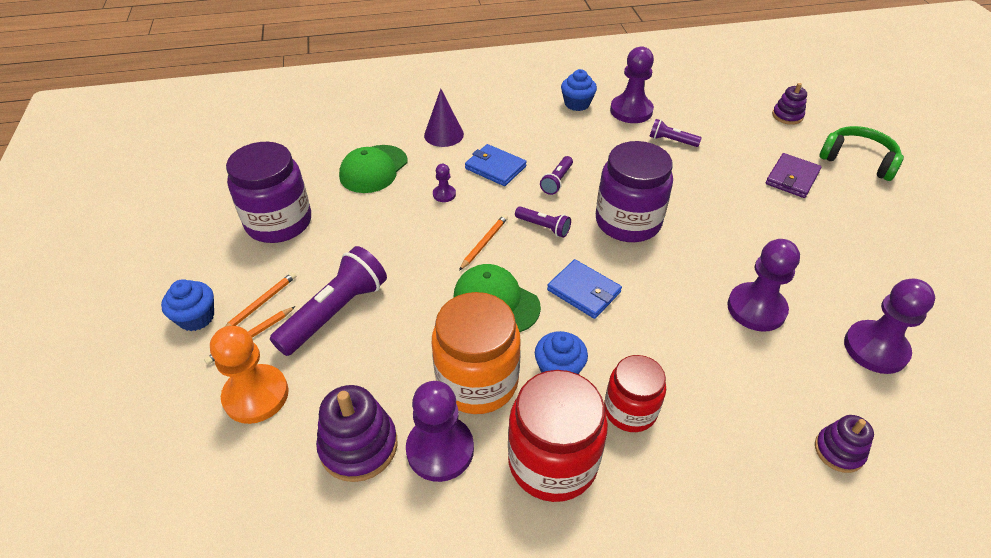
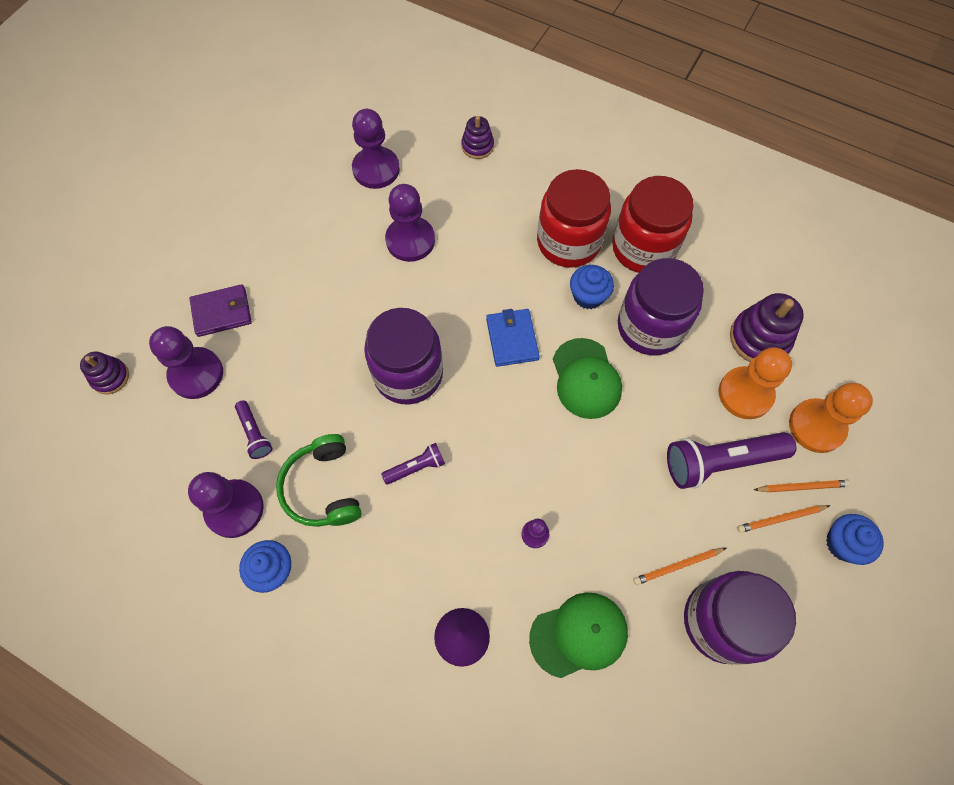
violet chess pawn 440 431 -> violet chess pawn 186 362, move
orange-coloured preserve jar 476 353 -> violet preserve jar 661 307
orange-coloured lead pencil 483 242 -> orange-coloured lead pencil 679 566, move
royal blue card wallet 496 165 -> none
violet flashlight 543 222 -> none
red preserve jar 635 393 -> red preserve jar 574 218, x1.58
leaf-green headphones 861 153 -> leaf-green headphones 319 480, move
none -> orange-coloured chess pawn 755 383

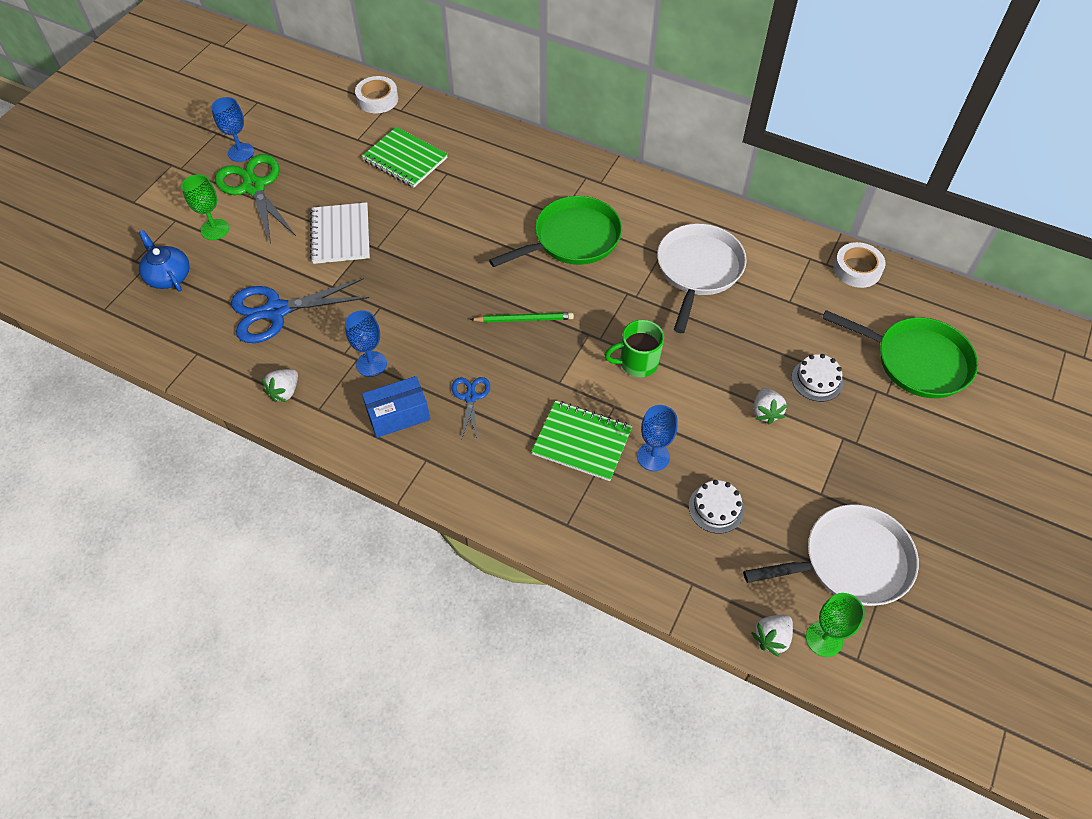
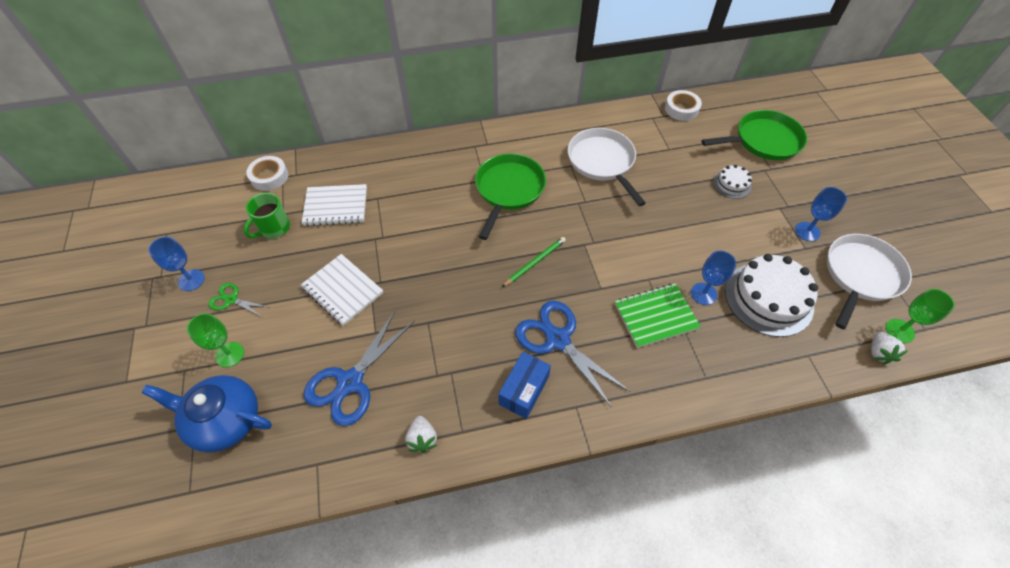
royal blue china teapot 164 260 -> royal blue china teapot 206 413, x1.52
leaf-green shears 255 199 -> leaf-green shears 239 300, x0.52
royal blue chalice 366 343 -> royal blue chalice 821 214, move
leaf-green notebook 405 157 -> white notebook 334 205
royal blue shears 471 407 -> royal blue shears 573 354, x1.94
leaf-green mug 634 348 -> leaf-green mug 266 216, move
white gateau 717 507 -> white gateau 771 295, x2.02
white berry 770 406 -> none

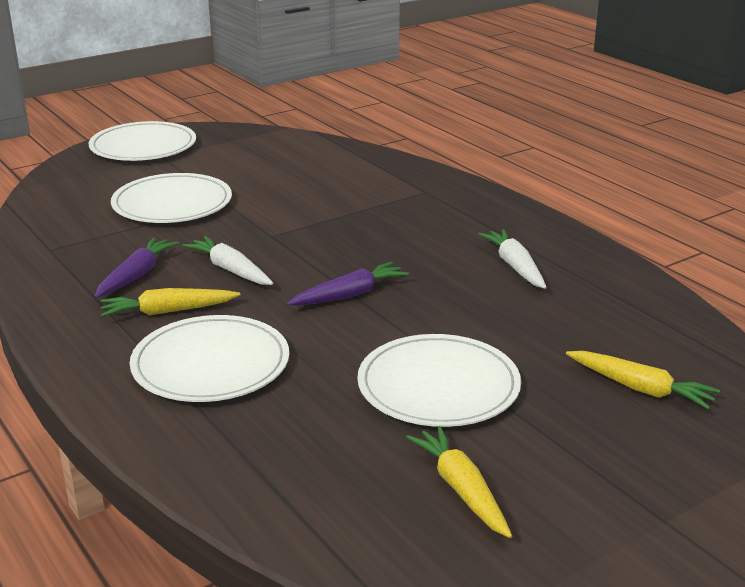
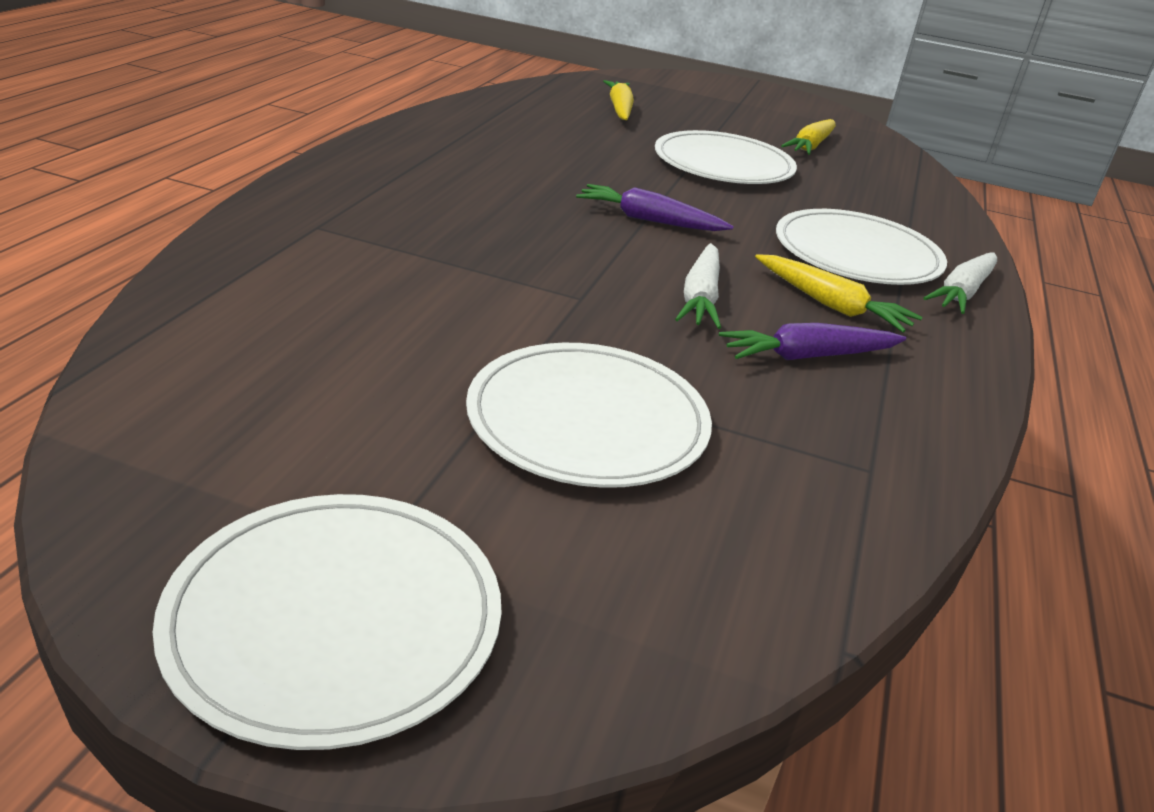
white carrot 512 259 -> white carrot 960 283, move

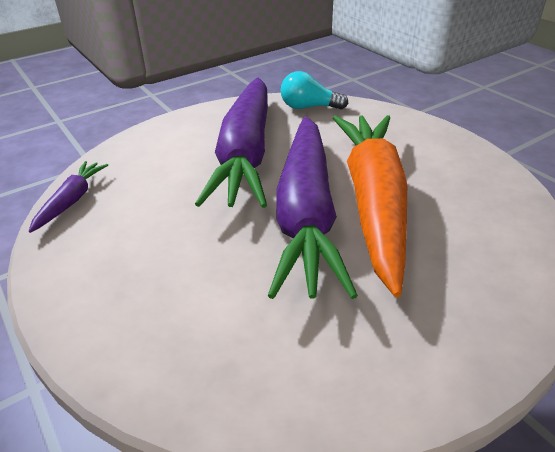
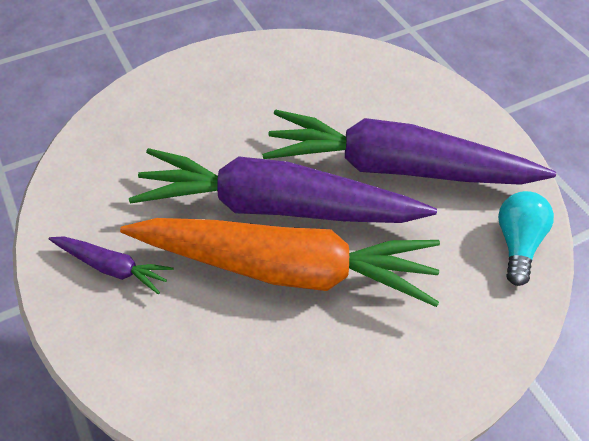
violet carrot 68 197 -> violet carrot 111 265, move

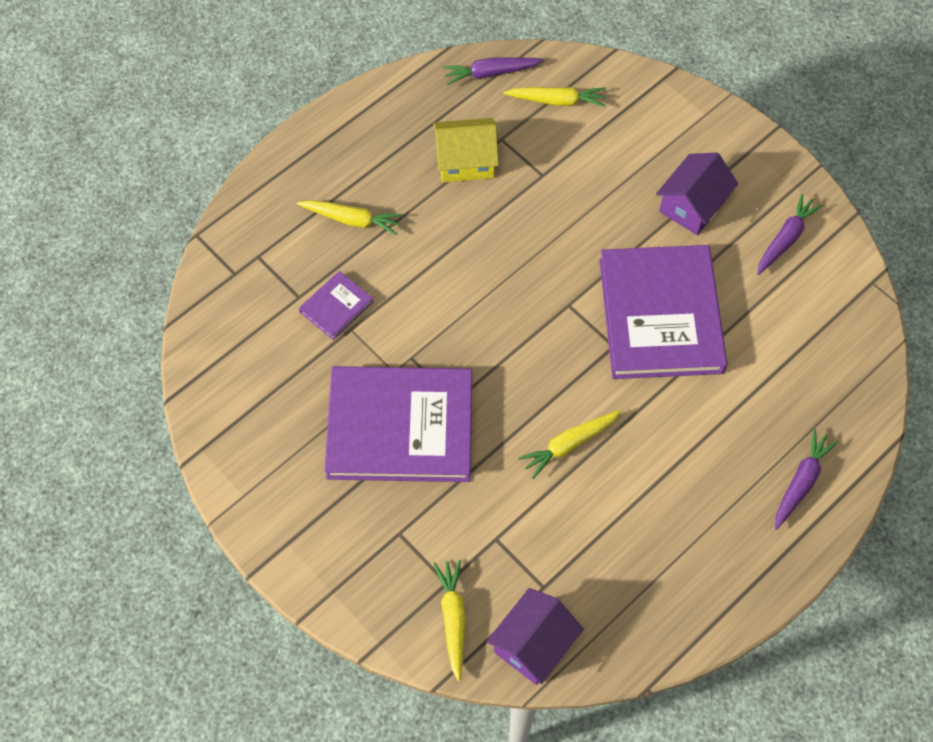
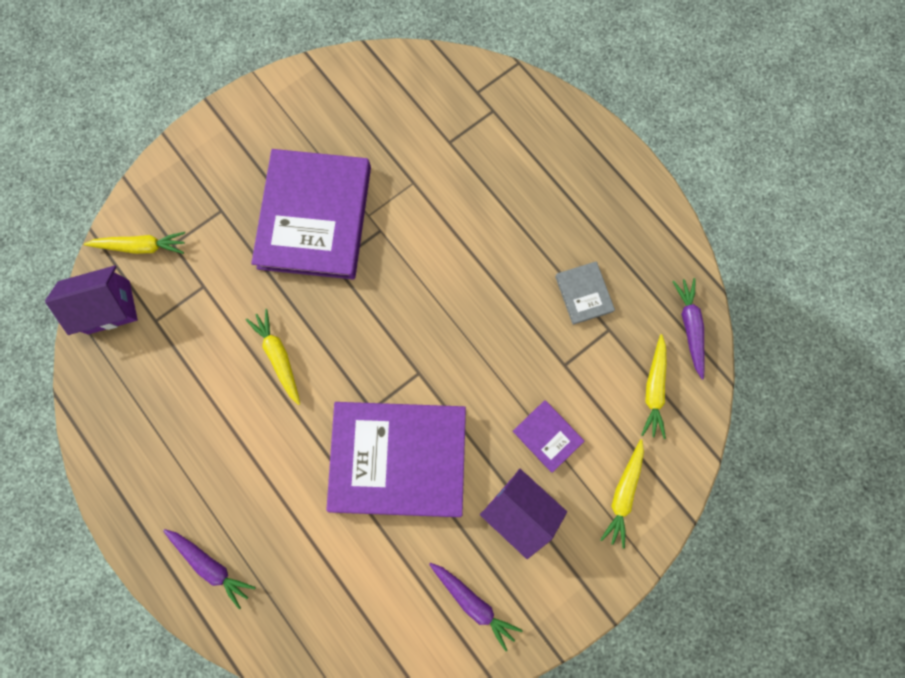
yellow carrot 350 217 -> yellow carrot 622 494, move
violet book 336 305 -> violet book 548 436, move
yellow house 466 150 -> grey book 585 293
violet house 535 636 -> violet house 91 300, 60 degrees counterclockwise

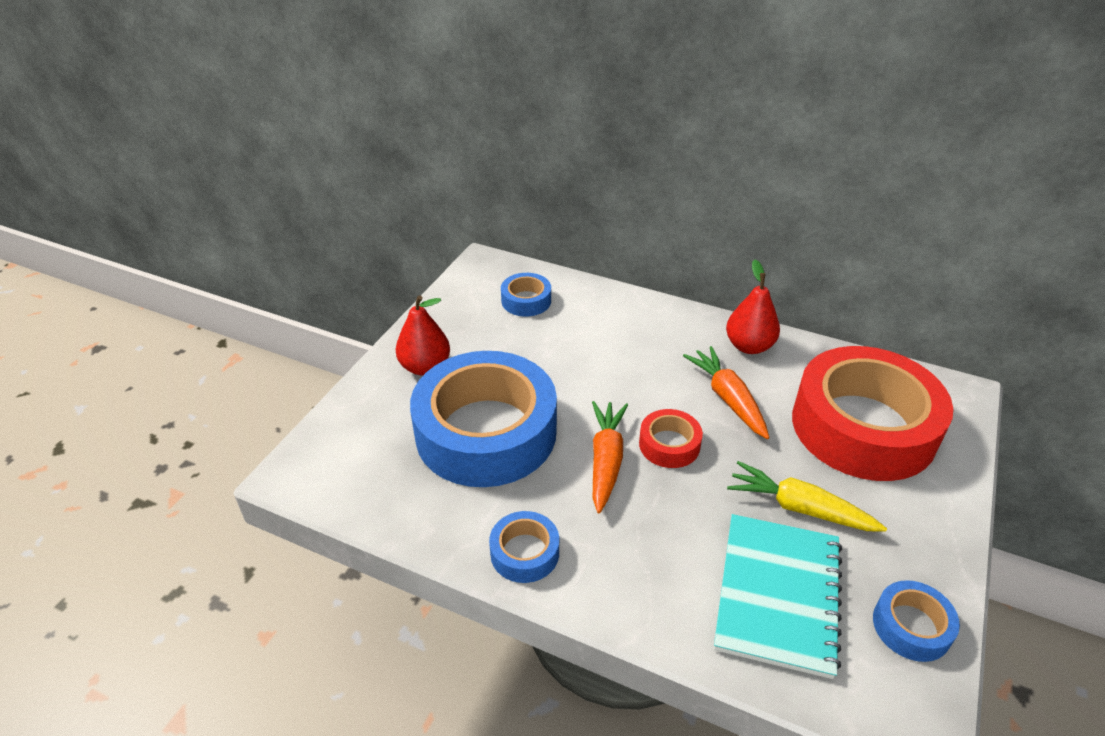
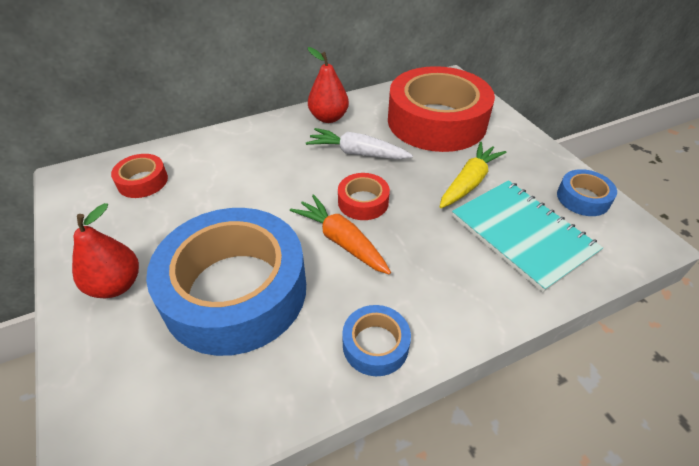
royal blue roll of tape 526 295 -> red roll of tape 139 176
orange-coloured carrot 726 392 -> white carrot 359 143
yellow carrot 807 496 -> yellow carrot 472 175, 150 degrees clockwise

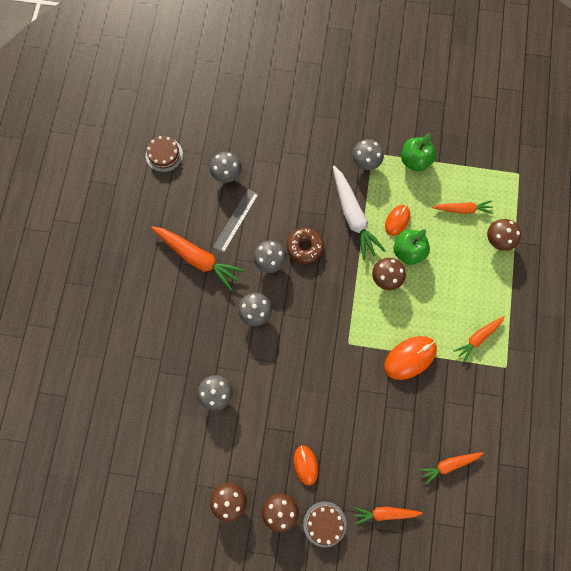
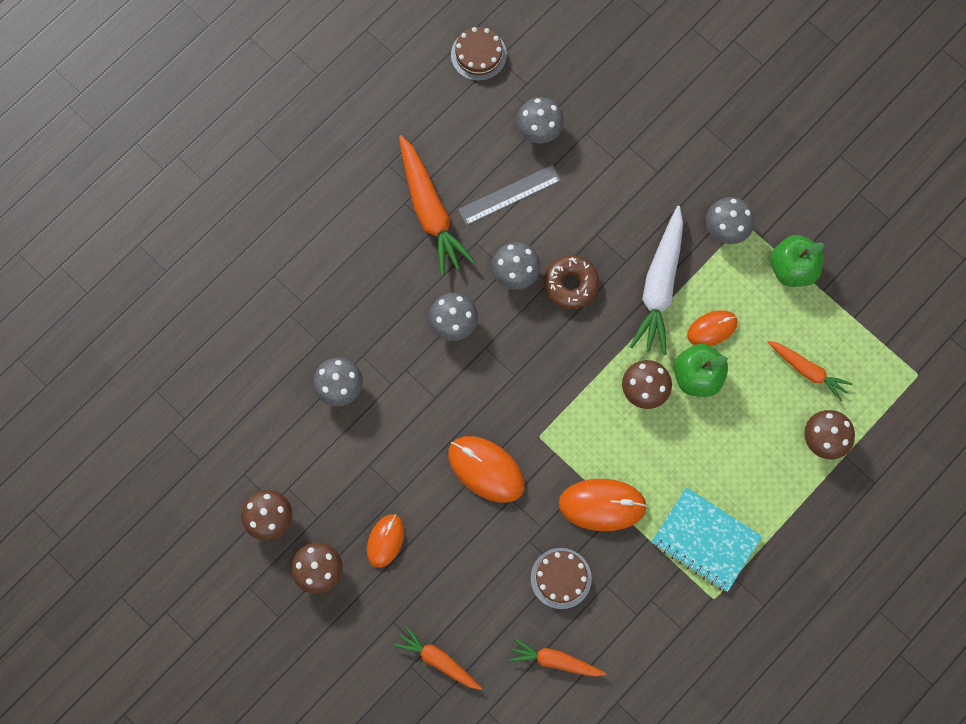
brown gateau 324 524 -> brown gateau 561 578, move
orange-coloured carrot 479 339 -> teal notebook 706 539
none -> orange-coloured computer mouse 486 469

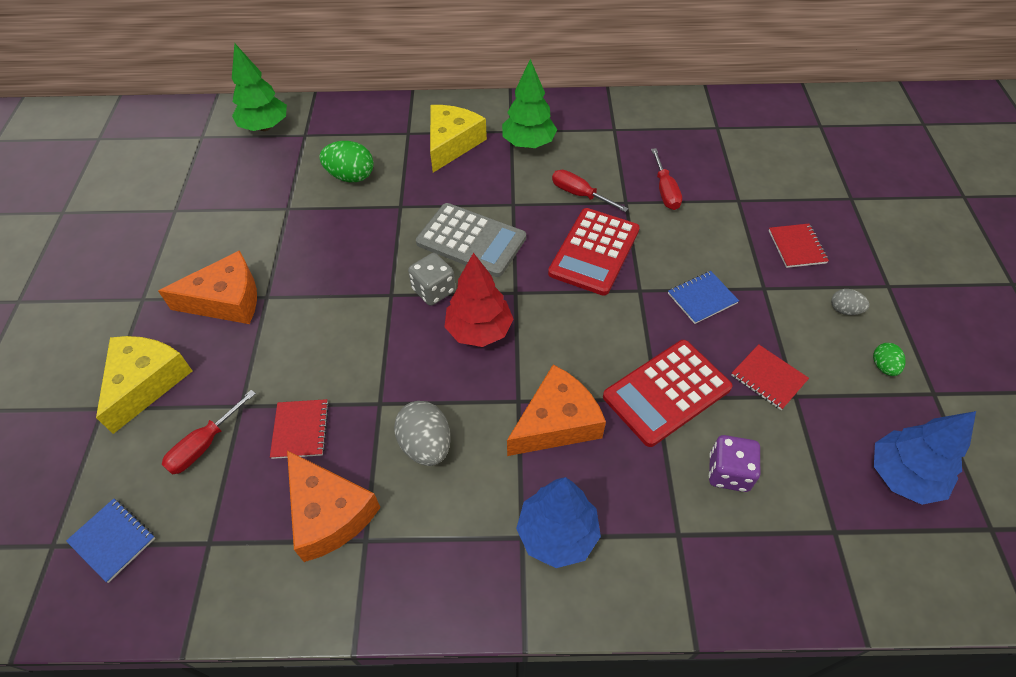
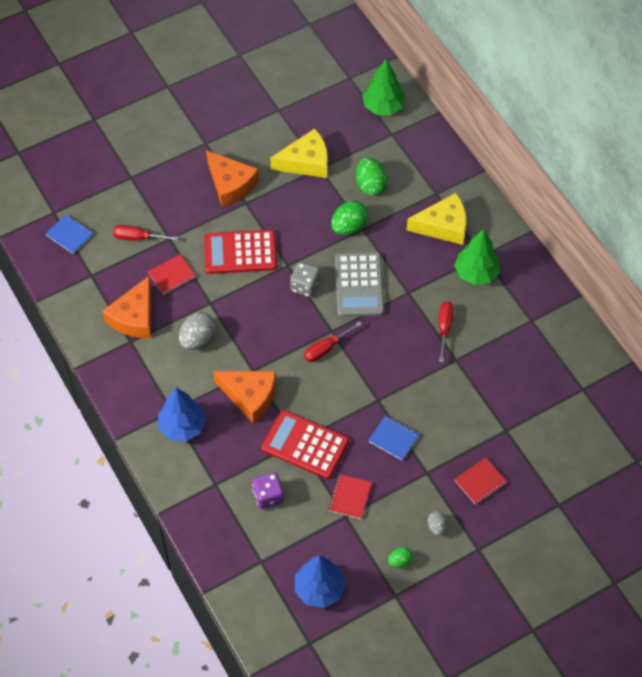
royal blue notebook 110 541 -> royal blue notebook 70 234, 60 degrees counterclockwise
yellow cheese 144 385 -> yellow cheese 299 153, move
red fir tree 479 300 -> none
red pocket calculator 594 252 -> red pocket calculator 240 252, move
red flat screwdriver 666 179 -> red flat screwdriver 333 341, move
none -> leaf-green toy egg 349 218

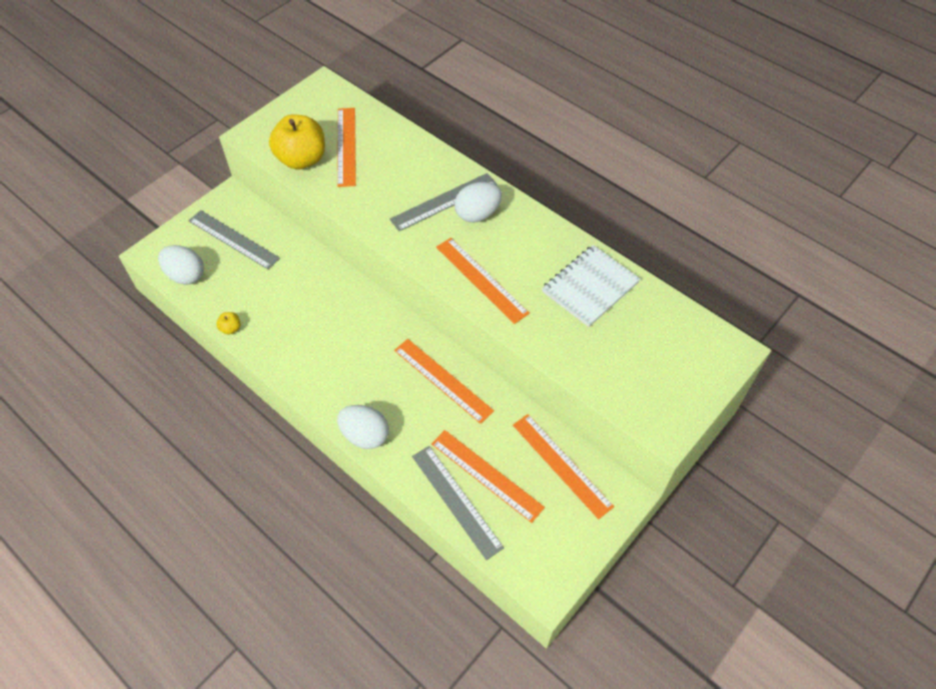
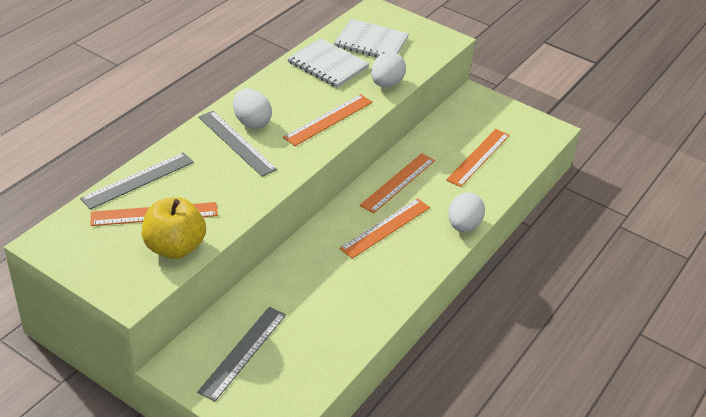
white toy egg 181 264 -> white toy egg 388 70, move
yellow apple fruit 228 323 -> none
grey straightedge 458 503 -> grey straightedge 137 181, move
orange-coloured straightedge 563 466 -> orange-coloured straightedge 384 228, move
none -> white notebook 371 38

